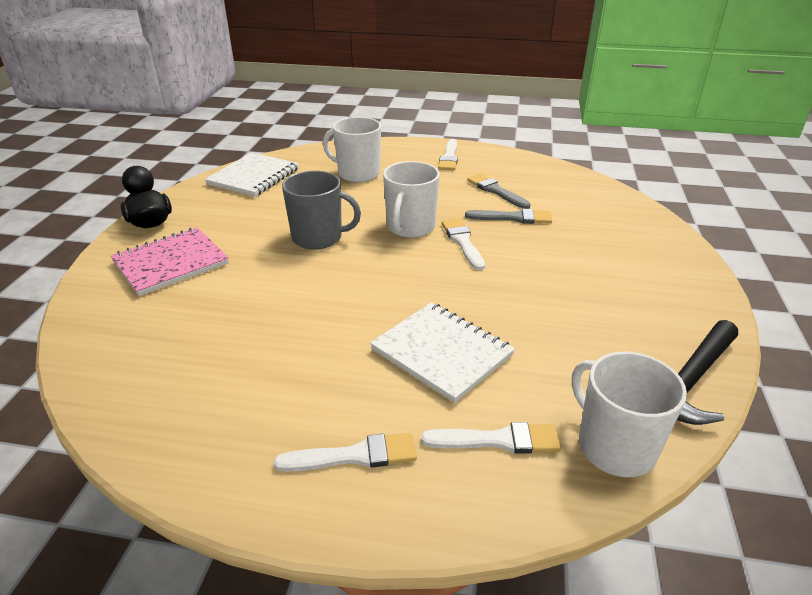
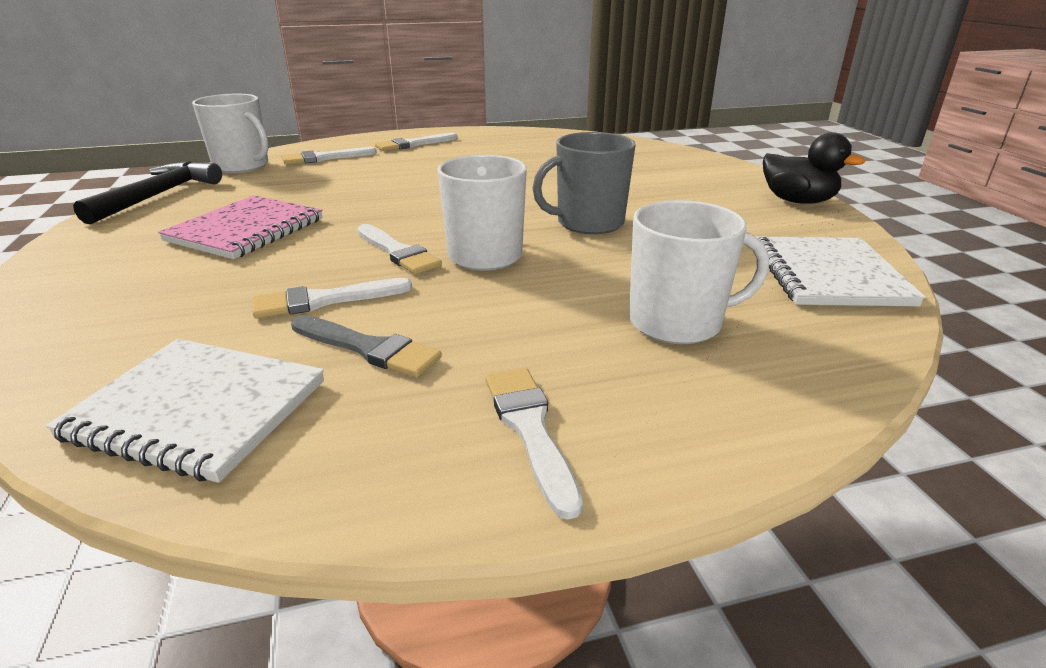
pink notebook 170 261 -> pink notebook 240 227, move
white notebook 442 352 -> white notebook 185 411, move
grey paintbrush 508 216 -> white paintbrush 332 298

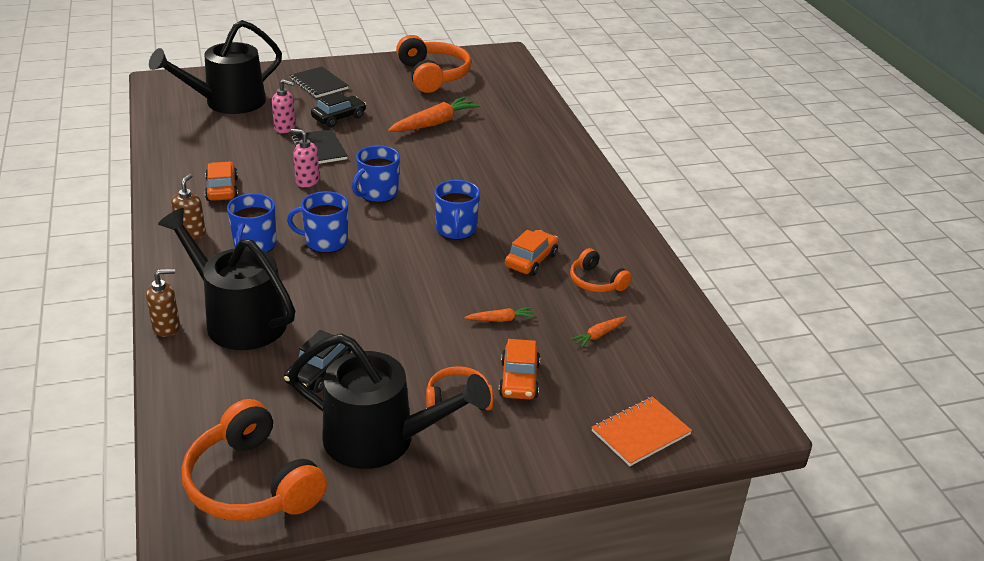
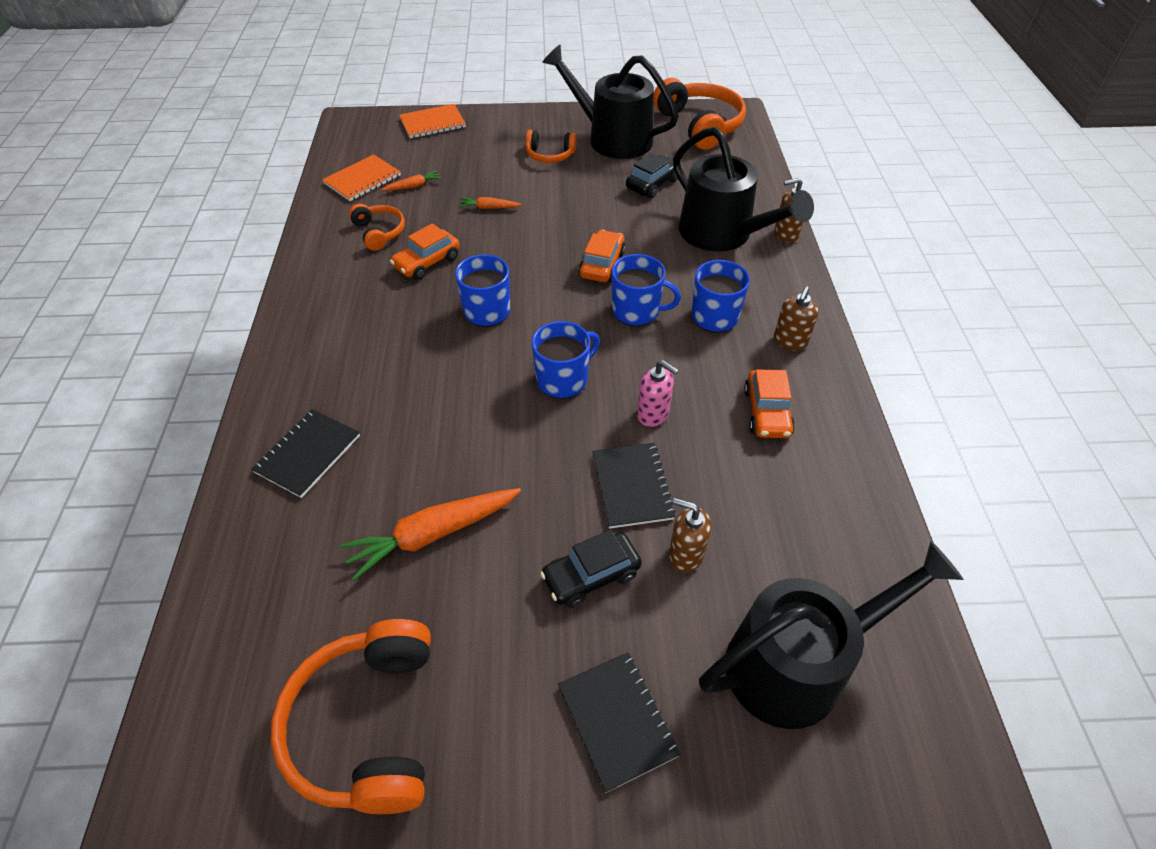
pink soap dispenser 283 106 -> brown soap dispenser 690 535
orange-coloured toy car 519 369 -> orange-coloured toy car 602 256, move
none -> ebony notebook 305 453
none -> orange-coloured notebook 361 177

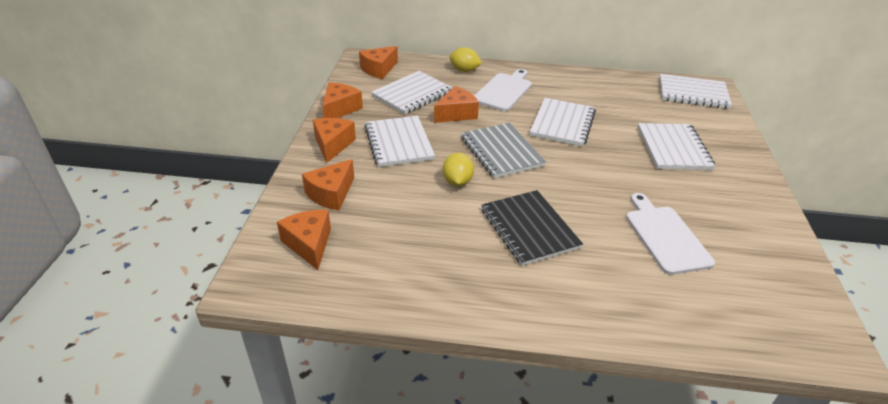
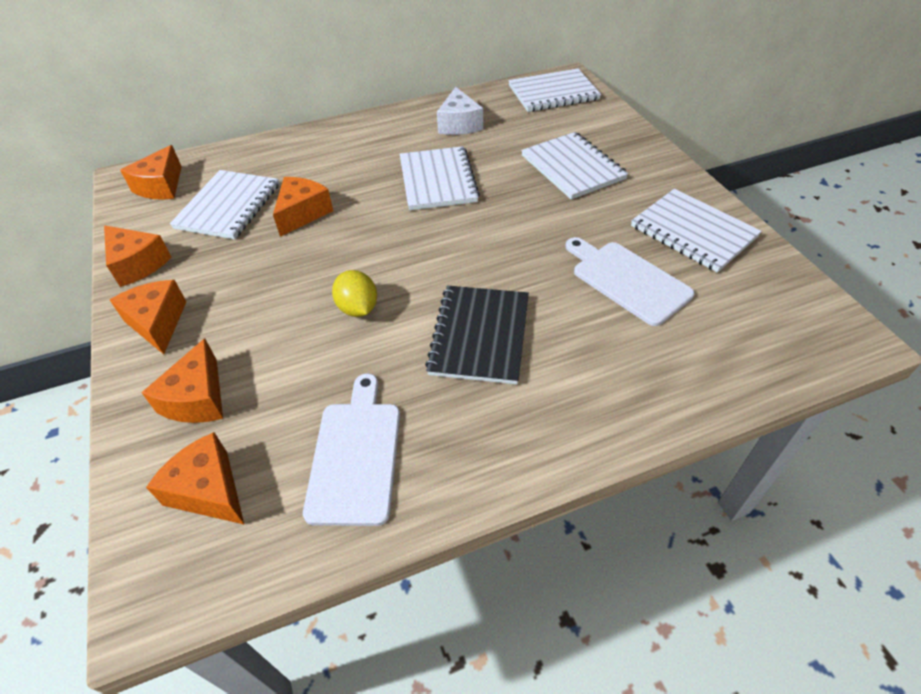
orange-coloured cheese 342 100 -> orange-coloured cheese 137 256, 135 degrees clockwise
white notebook 399 141 -> white notebook 696 231, move
yellow toy lemon 465 59 -> none
grey notebook 503 150 -> none
white bread board 503 90 -> white bread board 351 449, move
ebony notebook 532 228 -> ebony notebook 477 335, 60 degrees clockwise
none -> white cheese 460 111

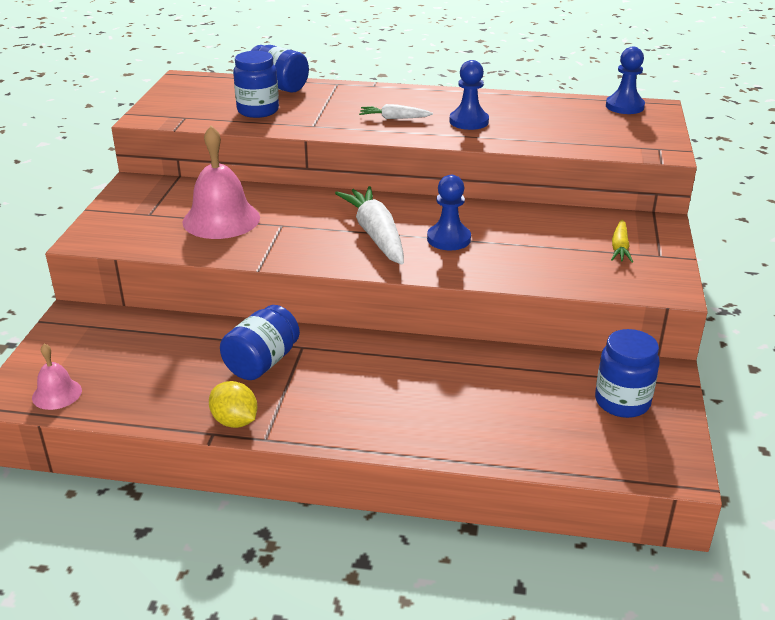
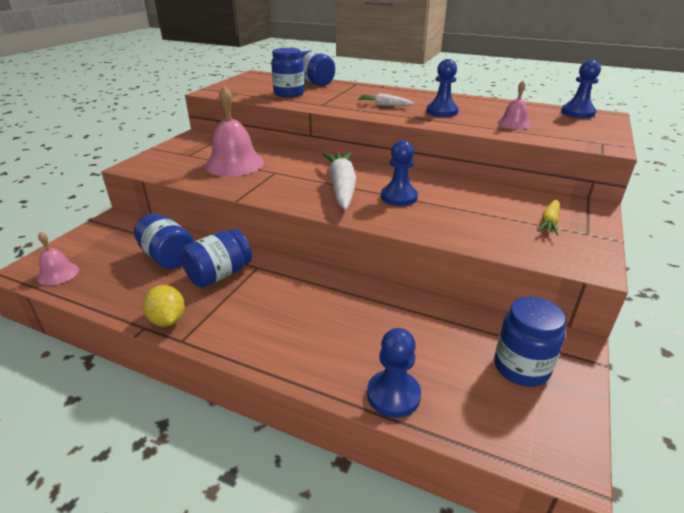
none -> royal blue preserve jar 164 241
none -> royal blue chess pawn 394 373
none -> pink bell 514 105

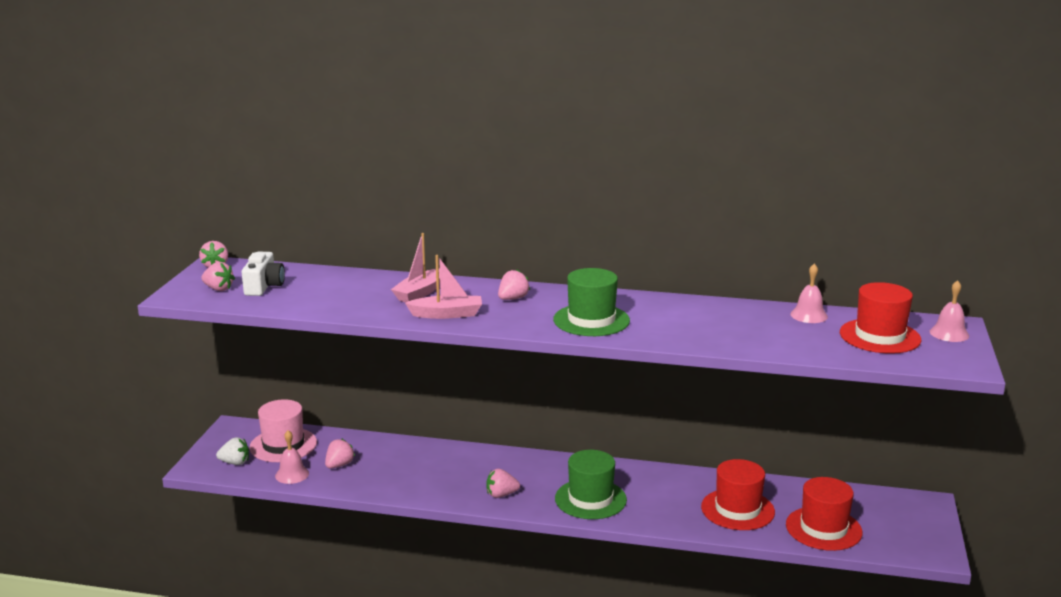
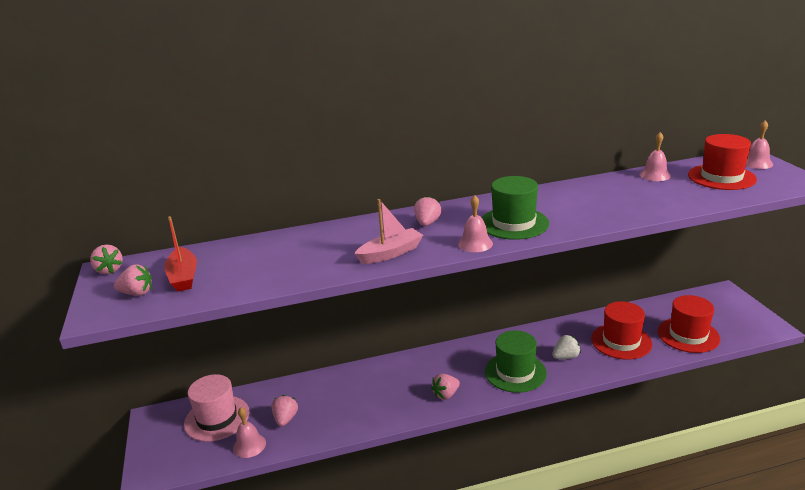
white berry 232 451 -> white berry 566 347, move
white camera 263 274 -> red sailboat 180 254
pink sailboat 415 267 -> none
none -> pink bell 475 223

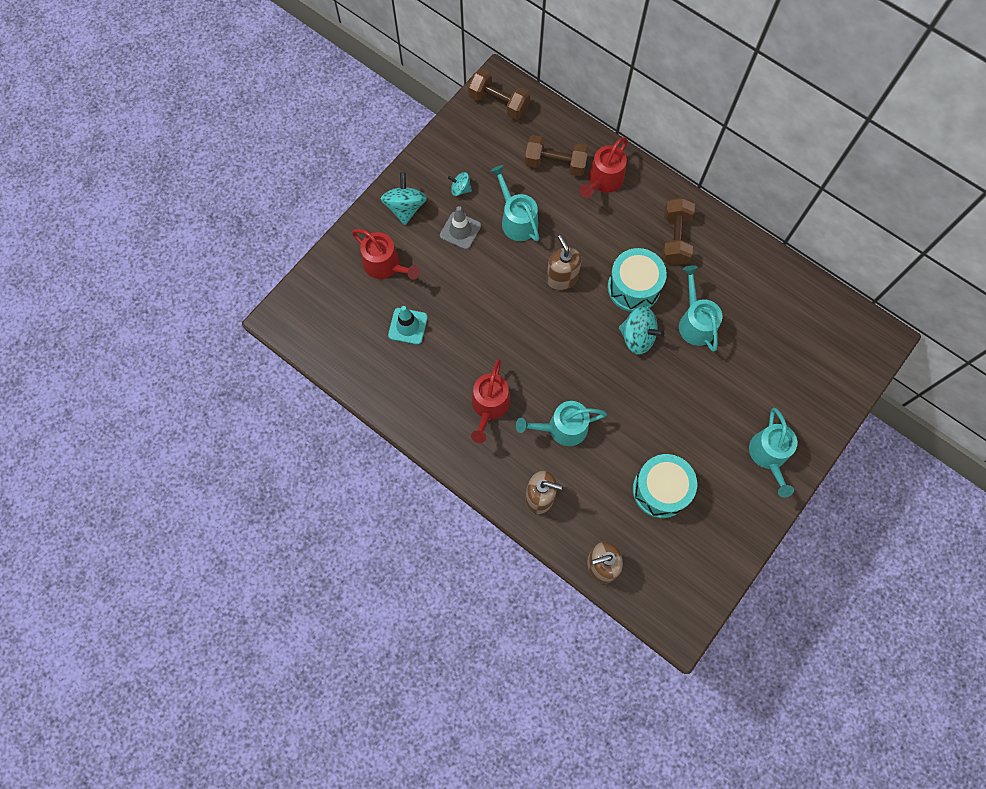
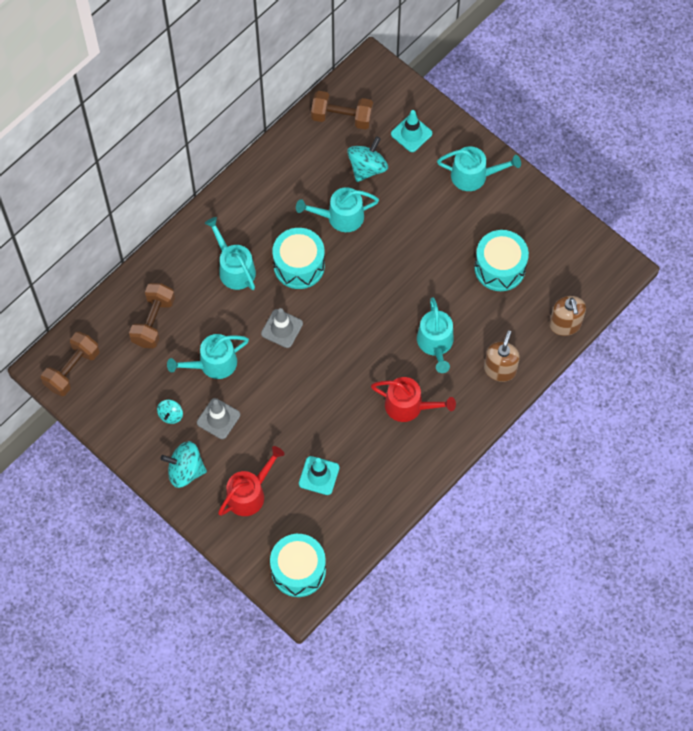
brown soap dispenser 564 262 -> grey safety cone 282 328
red sprinkling can 604 167 -> none
teal whirligig 641 330 -> teal whirligig 367 159, move
brown dumbbell 678 231 -> brown dumbbell 342 110, move
none -> teal sprinkling can 230 253
none -> teal snare drum 298 565
none -> teal safety cone 411 131

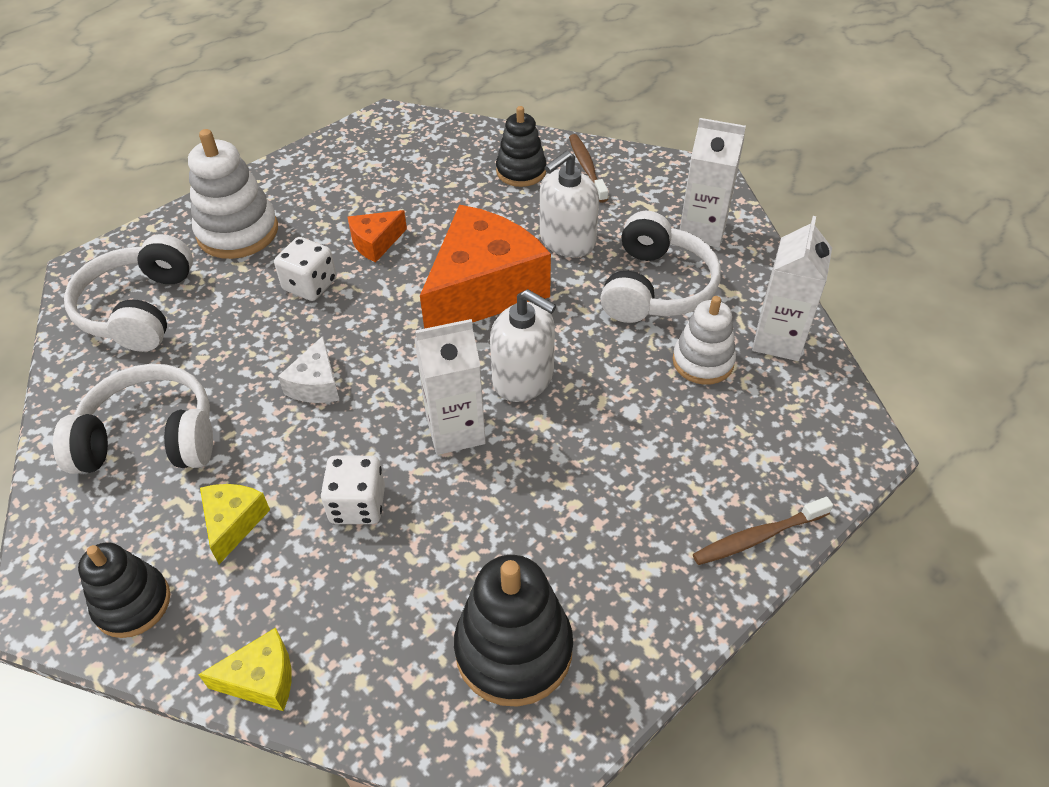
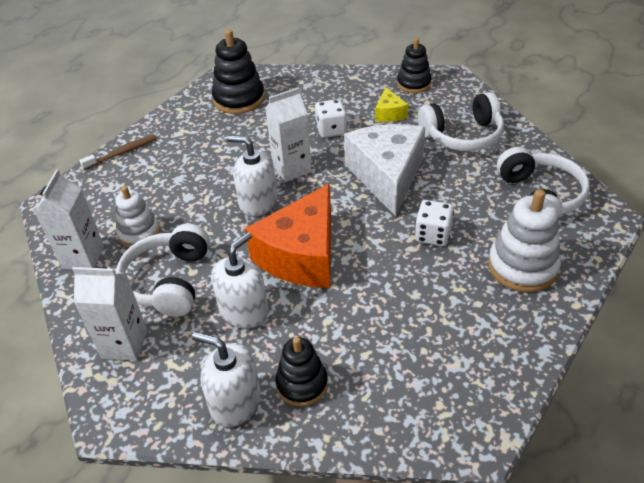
yellow cheese 245 669 -> none
white cheese 308 369 -> white cheese 384 170, x2.23
orange-coloured cheese 377 236 -> none
brown dental brush 588 168 -> white soap dispenser 226 379

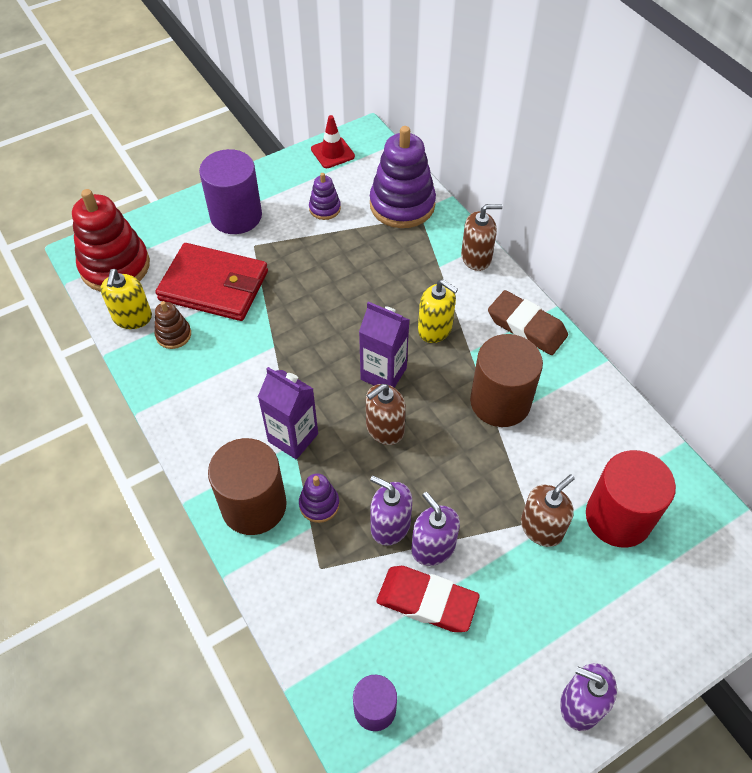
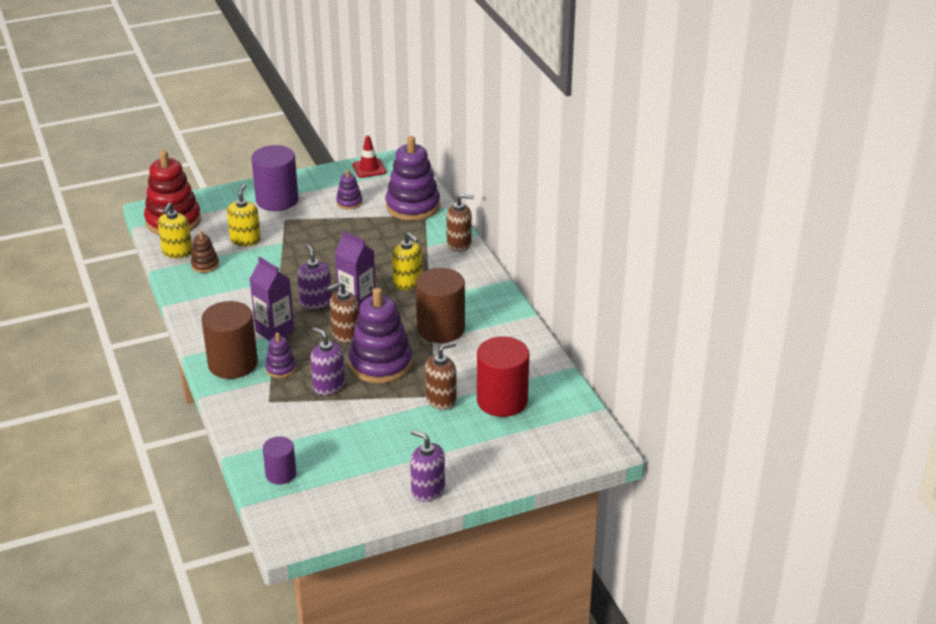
red card wallet 211 282 -> yellow soap dispenser 244 215
red gum eraser 428 599 -> none
violet soap dispenser 435 529 -> violet soap dispenser 314 276, move
brown gum eraser 528 322 -> none
none -> violet stacking toy 380 335

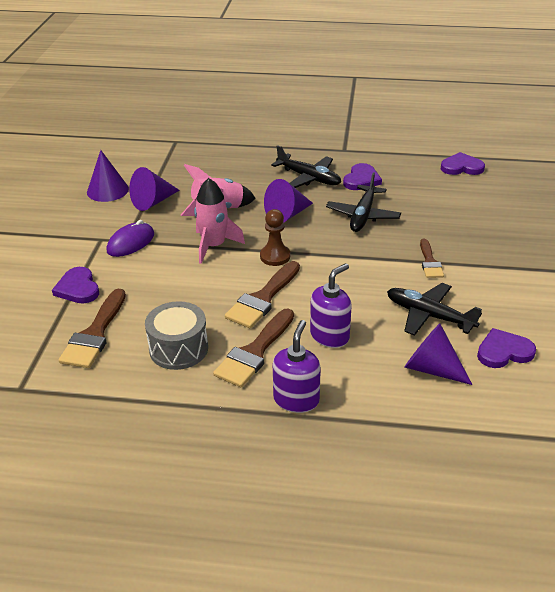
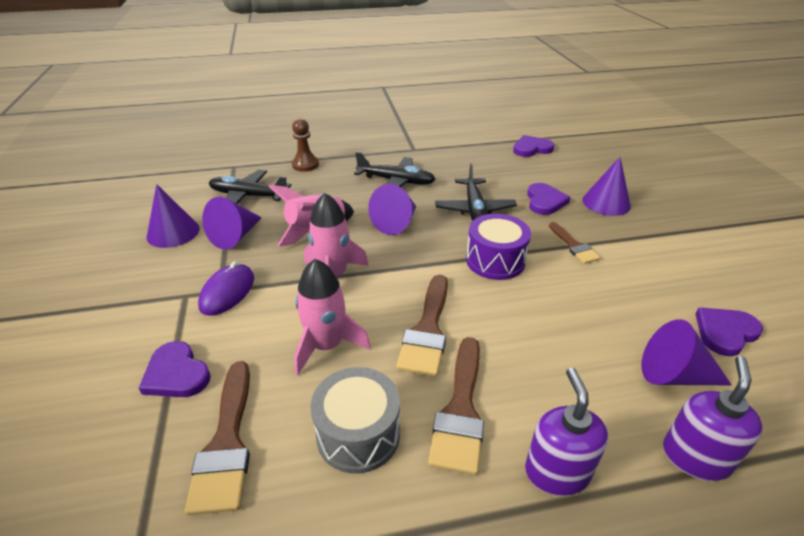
brown chess pawn 275 237 -> brown chess pawn 305 145, move
violet soap dispenser 330 305 -> violet soap dispenser 713 418, move
violet heart 362 176 -> violet heart 548 199, move
ebony toy plane 434 309 -> ebony toy plane 250 187, move
none -> pink toy rocket 332 317
none -> violet snare drum 498 247
none -> violet cone shape 606 186

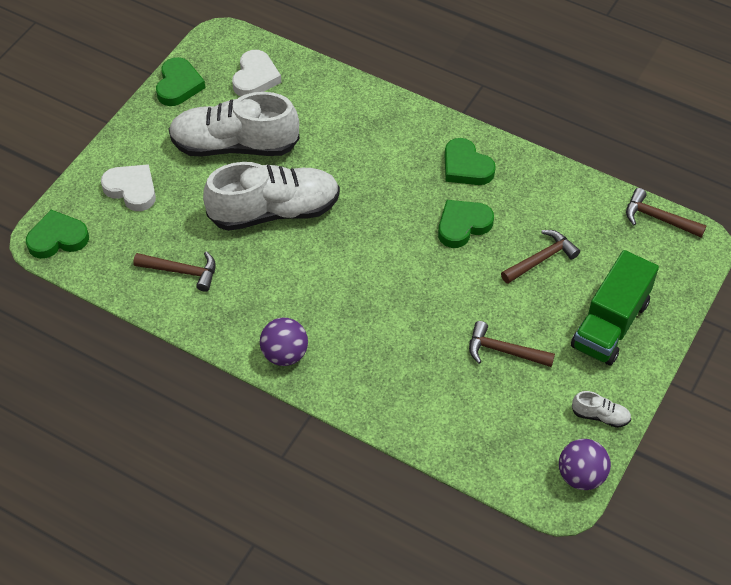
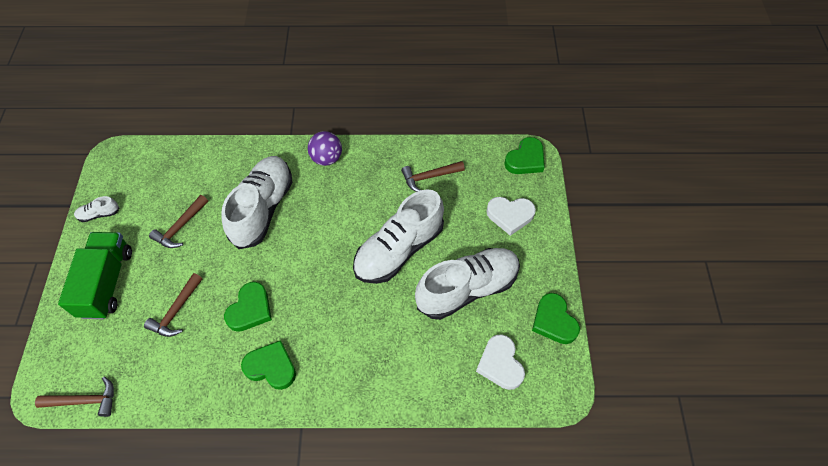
brown hammer 512 344 -> brown hammer 178 221, 135 degrees clockwise
violet sphere 585 464 -> none
none -> white lace-up shoe 256 202

